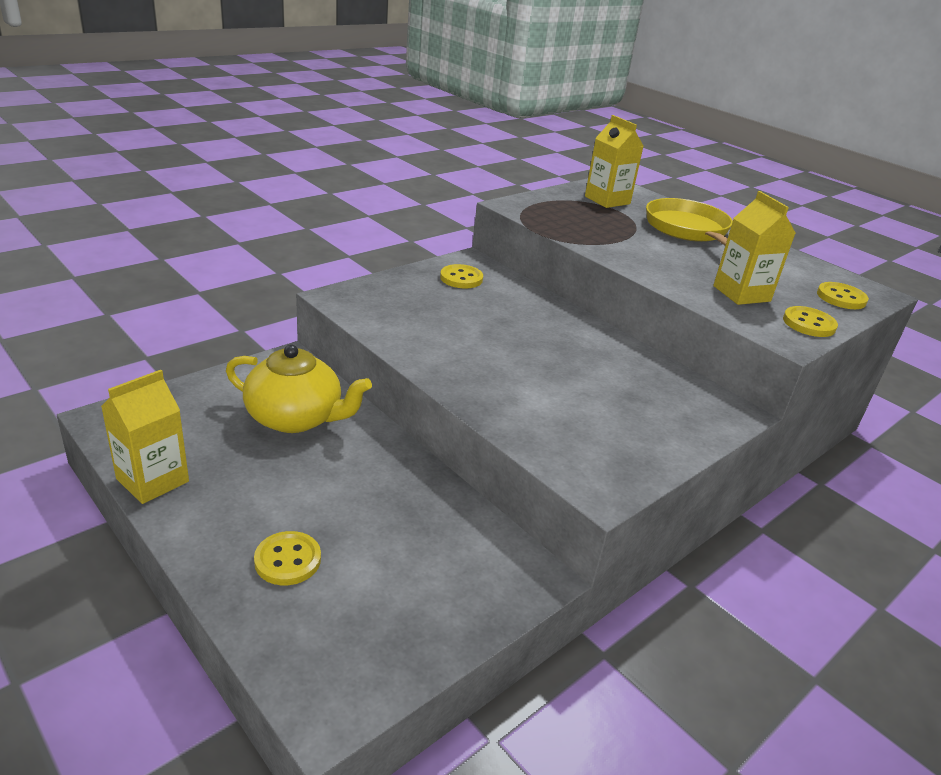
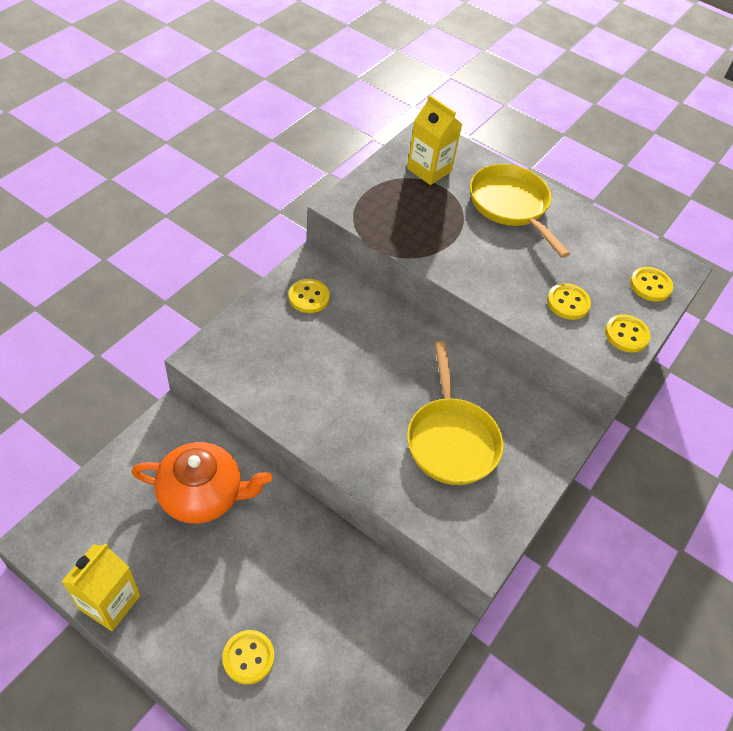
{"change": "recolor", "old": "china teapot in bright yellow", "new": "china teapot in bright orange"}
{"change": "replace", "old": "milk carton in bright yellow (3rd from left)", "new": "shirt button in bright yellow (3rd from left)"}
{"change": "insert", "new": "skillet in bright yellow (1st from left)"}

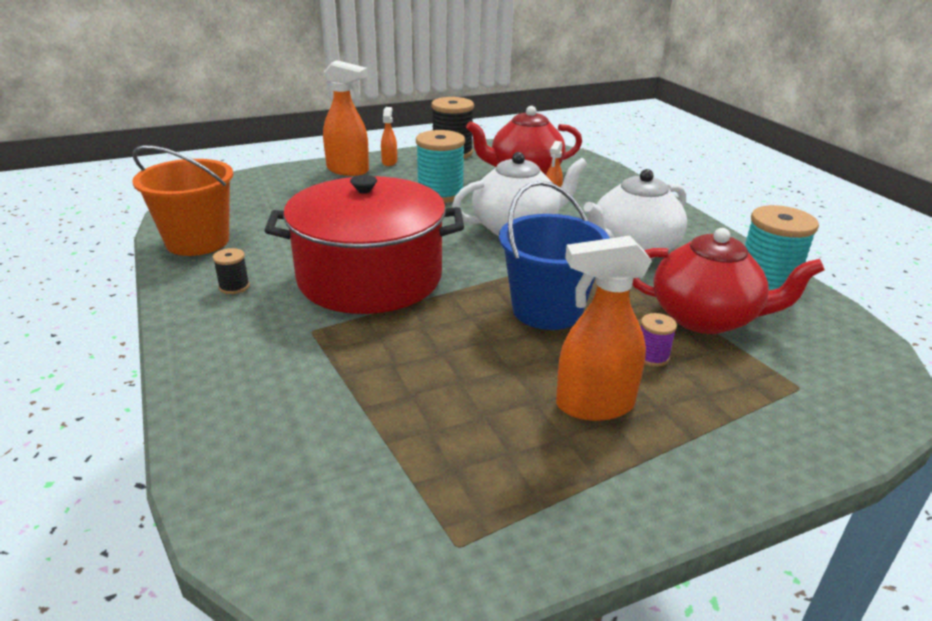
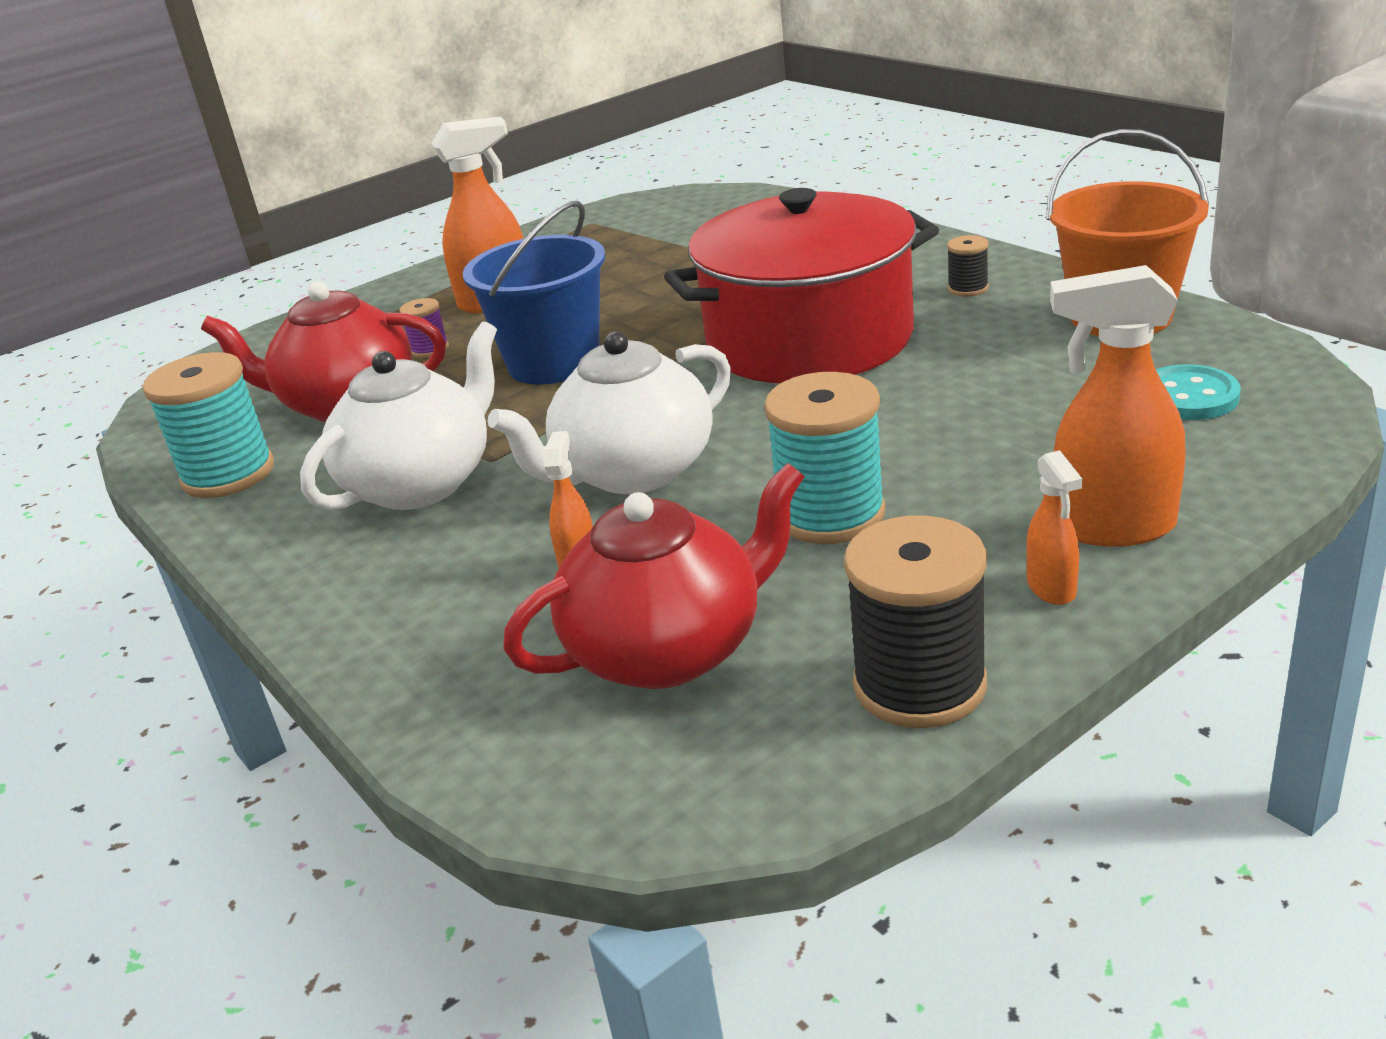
{"change": "insert", "new": "shirt button in teal"}

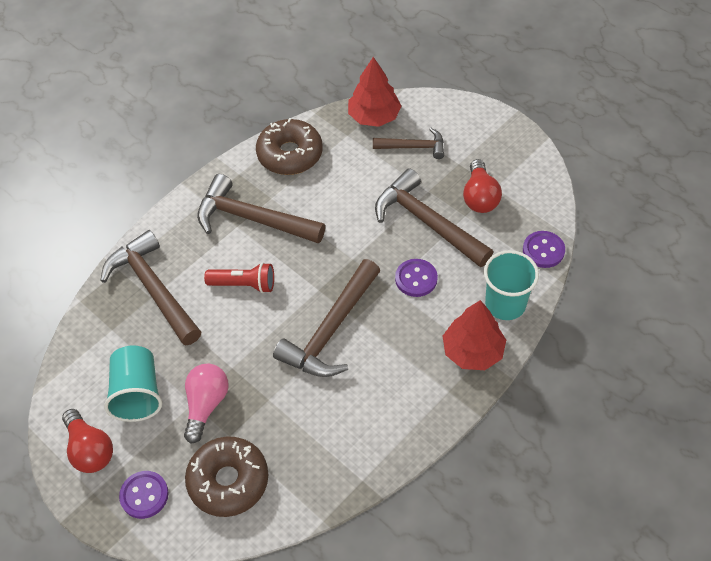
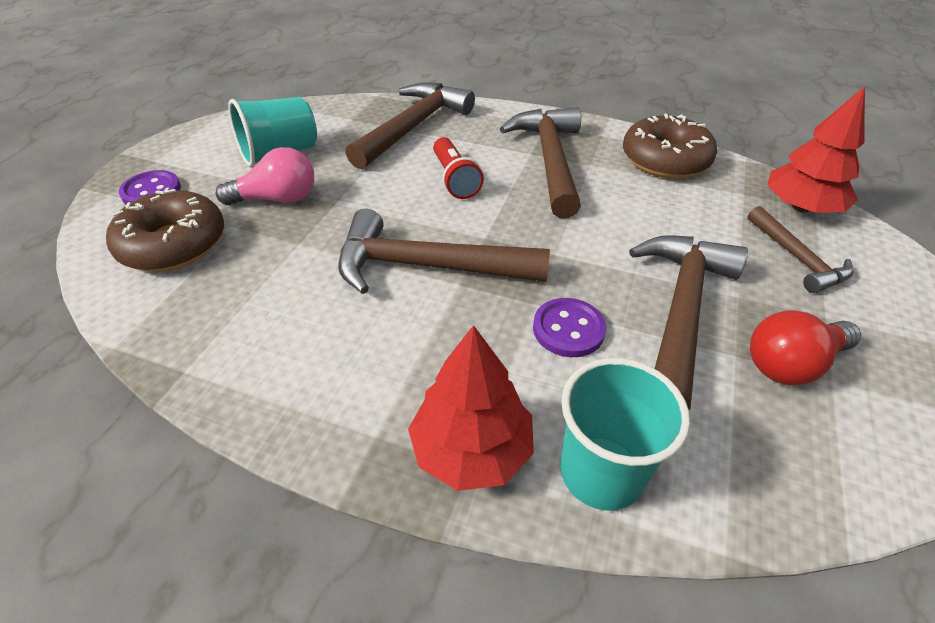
{"change": "delete", "old": "lightbulb in red (1st from left)"}
{"change": "delete", "old": "shirt button in violet (3rd from left)"}

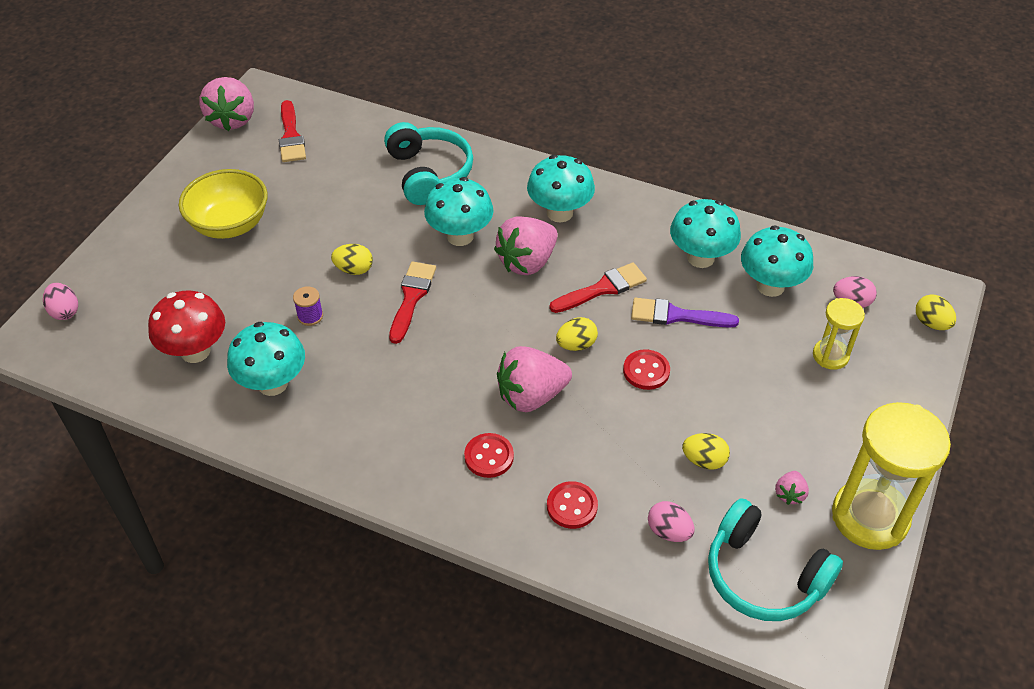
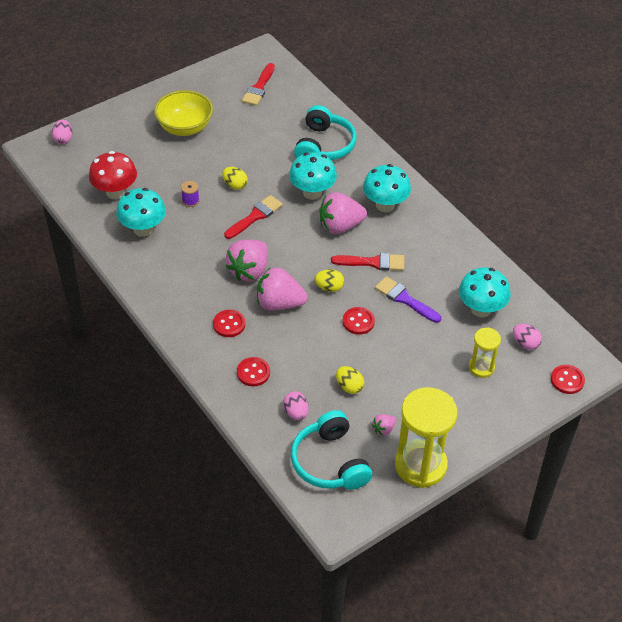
{"change": "move", "old": "berry in rose-pink (1st from left)"}
{"change": "delete", "old": "toadstool in teal (4th from left)"}
{"change": "replace", "old": "toy egg in bright yellow (4th from left)", "new": "shirt button in red (4th from left)"}

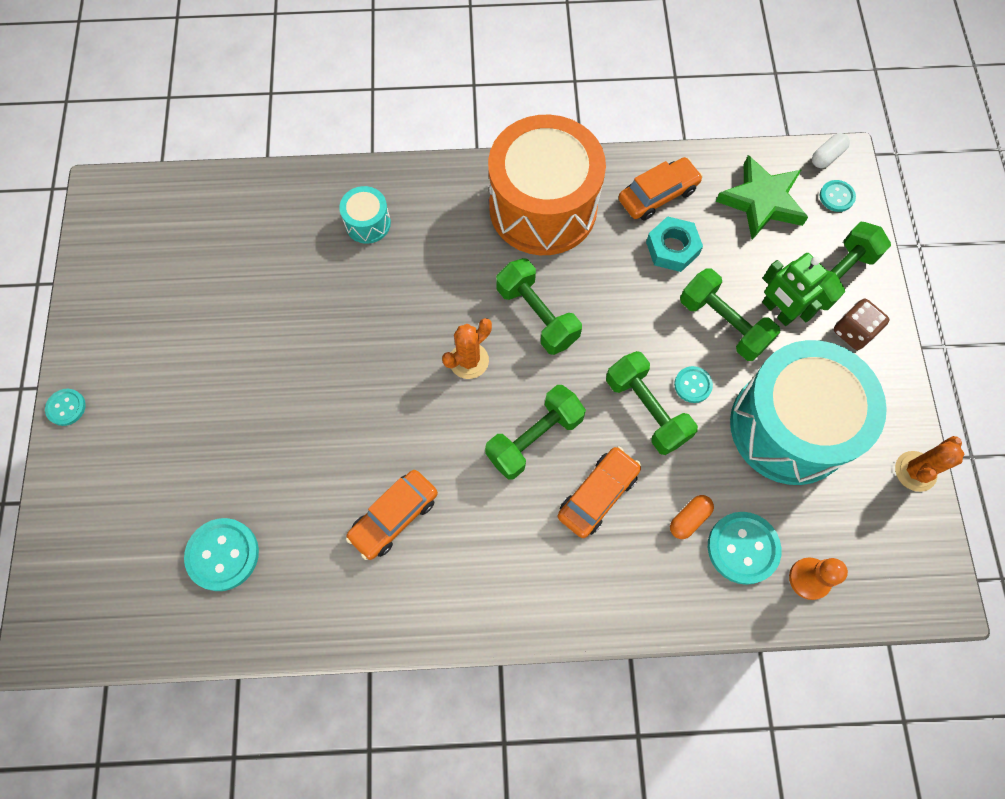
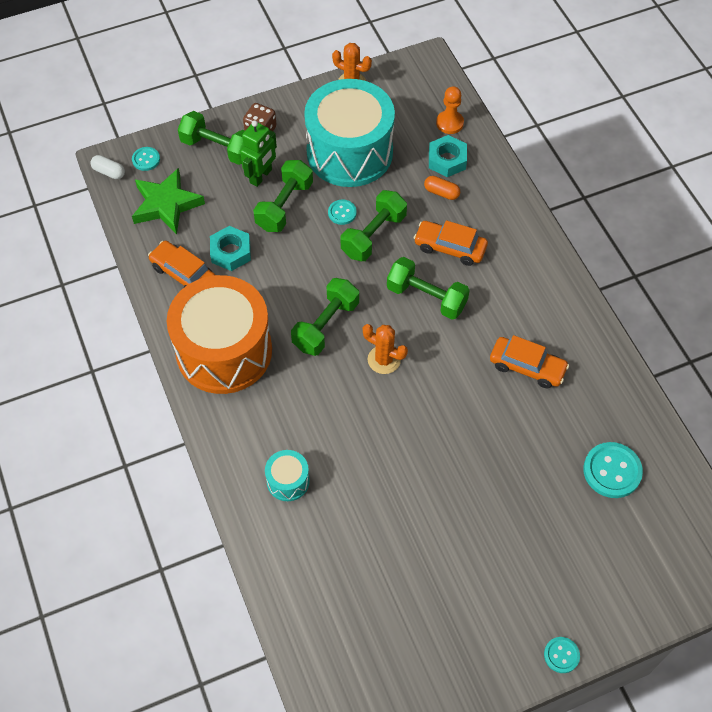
{"change": "replace", "old": "shirt button in teal (4th from left)", "new": "hexagon nut in teal (2nd from left)"}

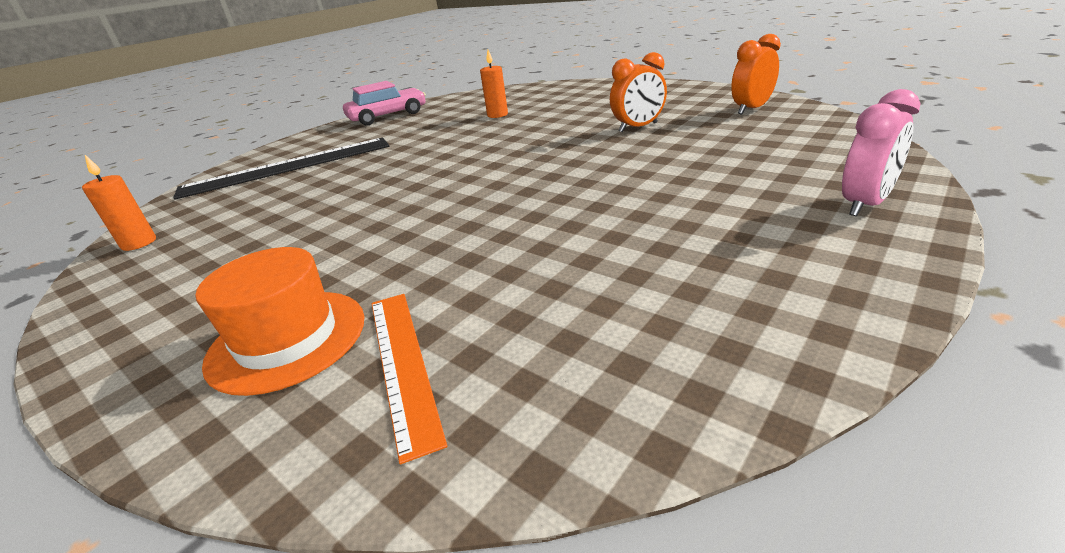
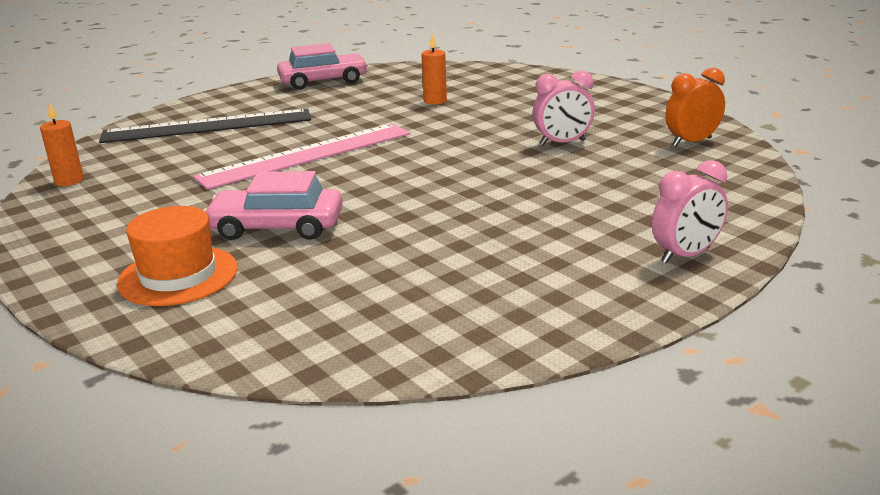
{"change": "delete", "old": "ruler in bright orange"}
{"change": "recolor", "old": "alarm clock in bright orange (1st from left)", "new": "alarm clock in rose-pink (1st from left)"}
{"change": "insert", "new": "ruler in rose-pink"}
{"change": "insert", "new": "car in rose-pink (1st from left)"}

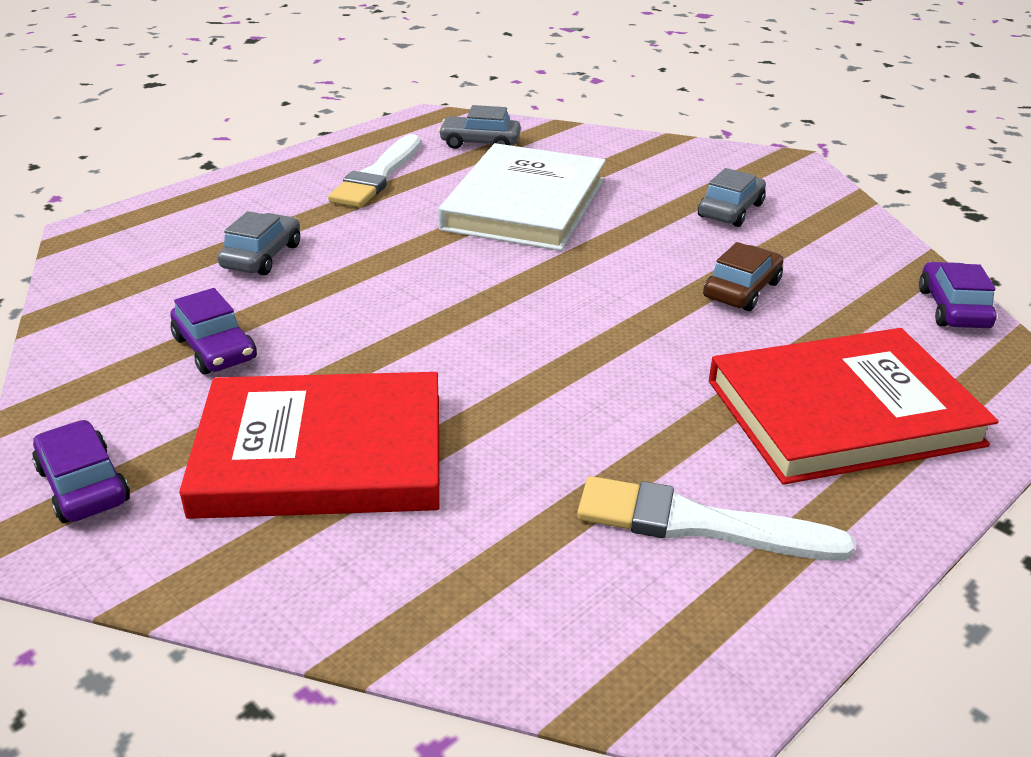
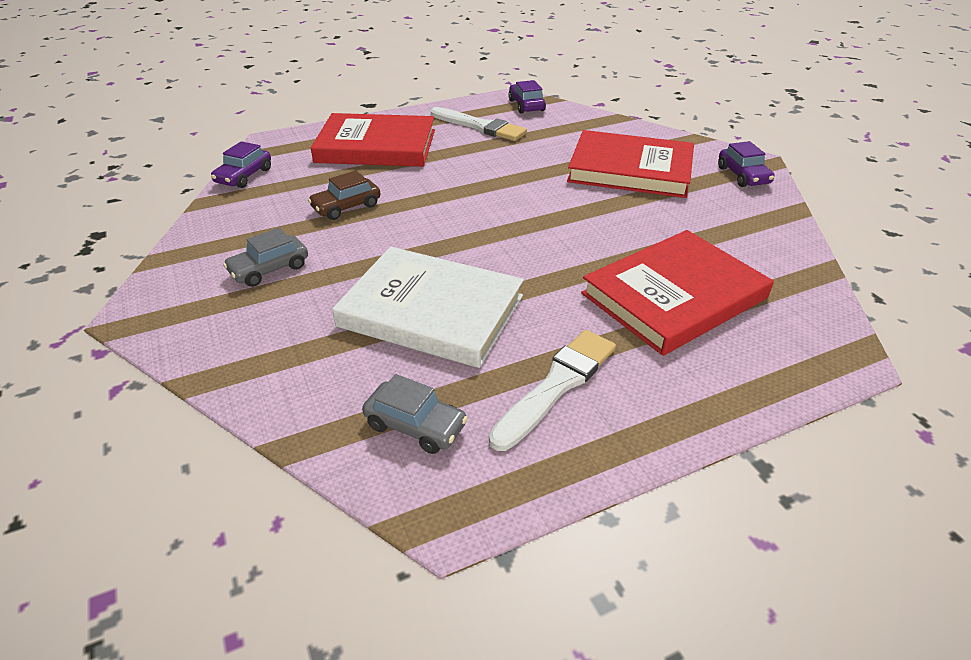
{"change": "move", "old": "car in violet (2nd from left)"}
{"change": "replace", "old": "car in gray (1st from left)", "new": "book in red (3rd from left)"}
{"change": "rotate", "old": "book in snow-white", "degrees": 75}

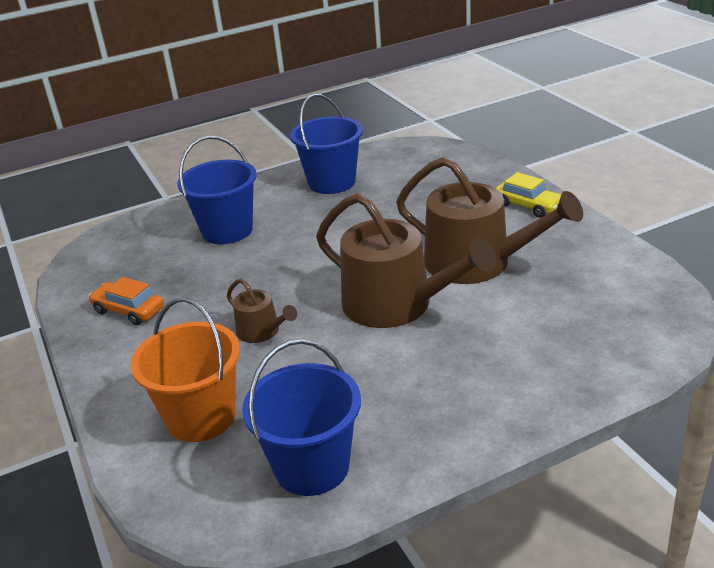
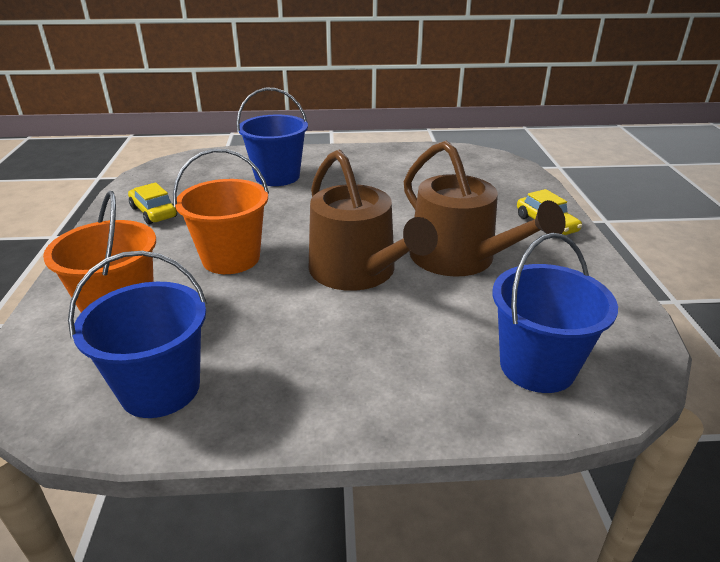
{"change": "recolor", "old": "car in bright orange", "new": "car in bright yellow (1st from left)"}
{"change": "replace", "old": "sprinkling can in dark brown (1st from left)", "new": "pail in bright orange (2nd from left)"}
{"change": "move", "old": "pail in cobalt (3rd from left)"}

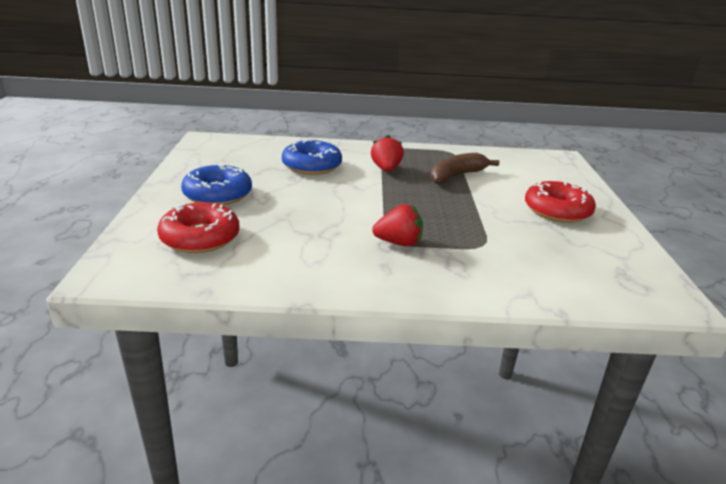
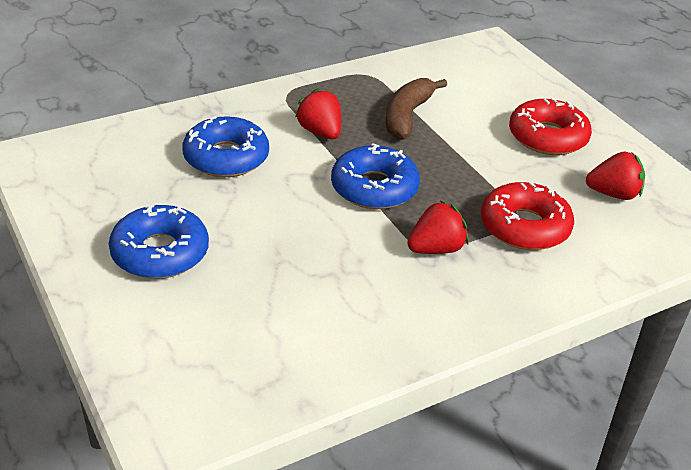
{"change": "move", "old": "doughnut in red (1st from left)"}
{"change": "insert", "new": "doughnut in cobalt (3rd from left)"}
{"change": "insert", "new": "berry in red (3rd from left)"}

